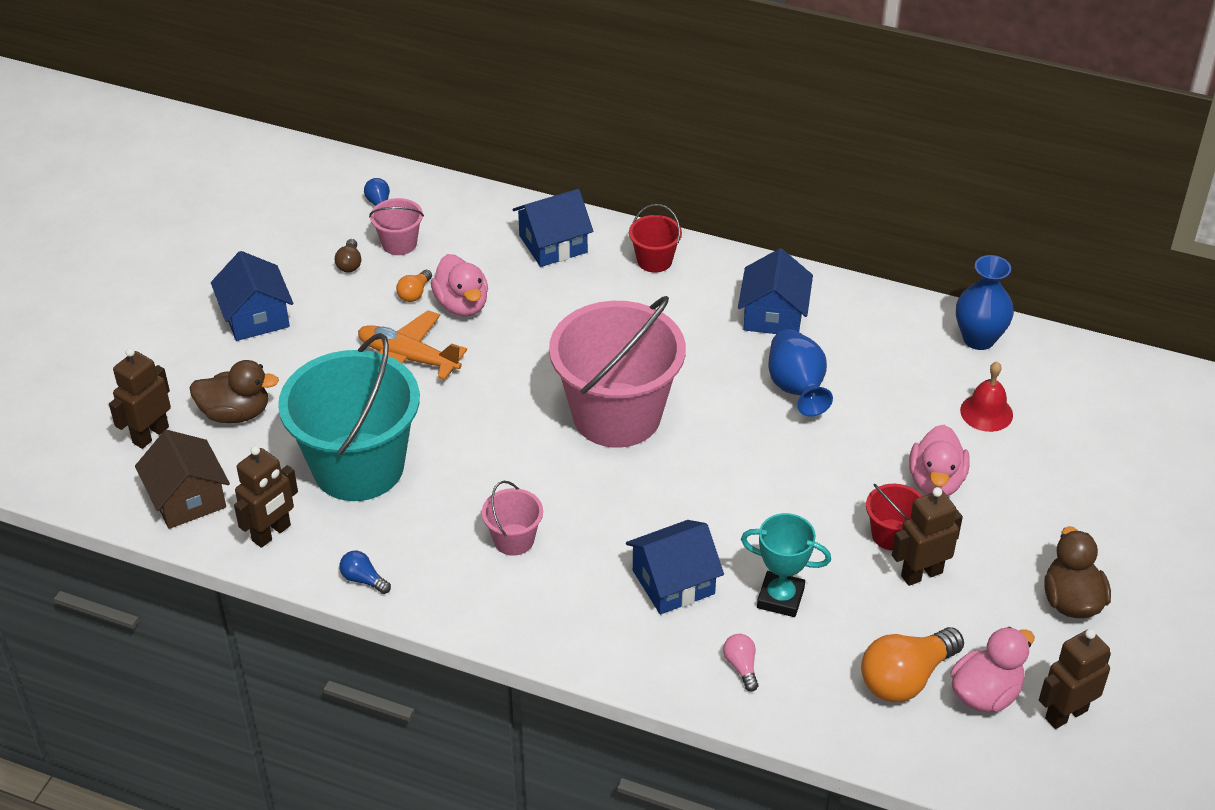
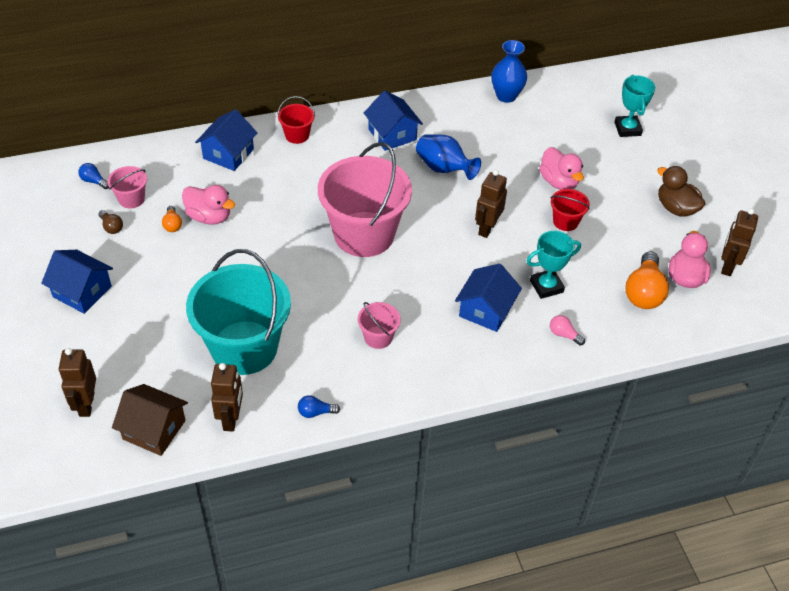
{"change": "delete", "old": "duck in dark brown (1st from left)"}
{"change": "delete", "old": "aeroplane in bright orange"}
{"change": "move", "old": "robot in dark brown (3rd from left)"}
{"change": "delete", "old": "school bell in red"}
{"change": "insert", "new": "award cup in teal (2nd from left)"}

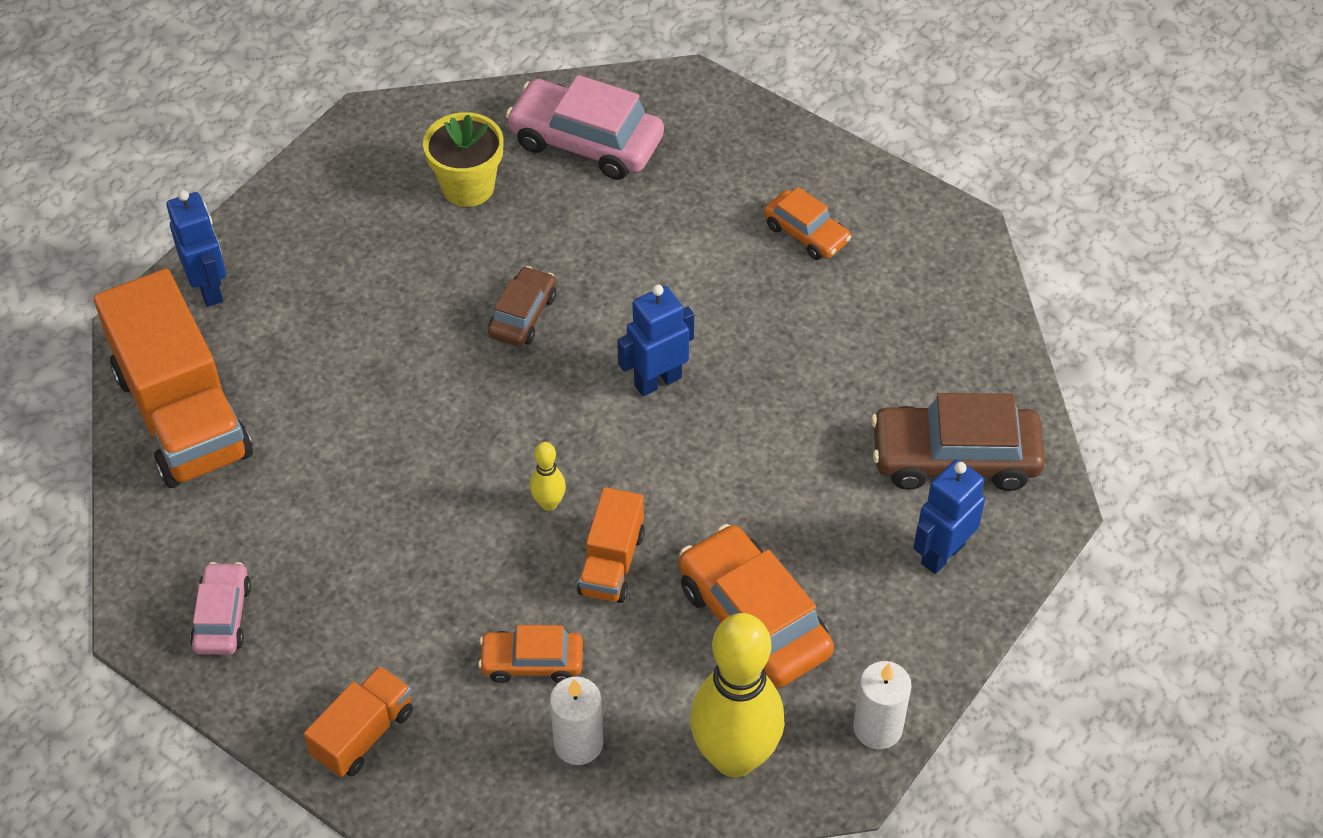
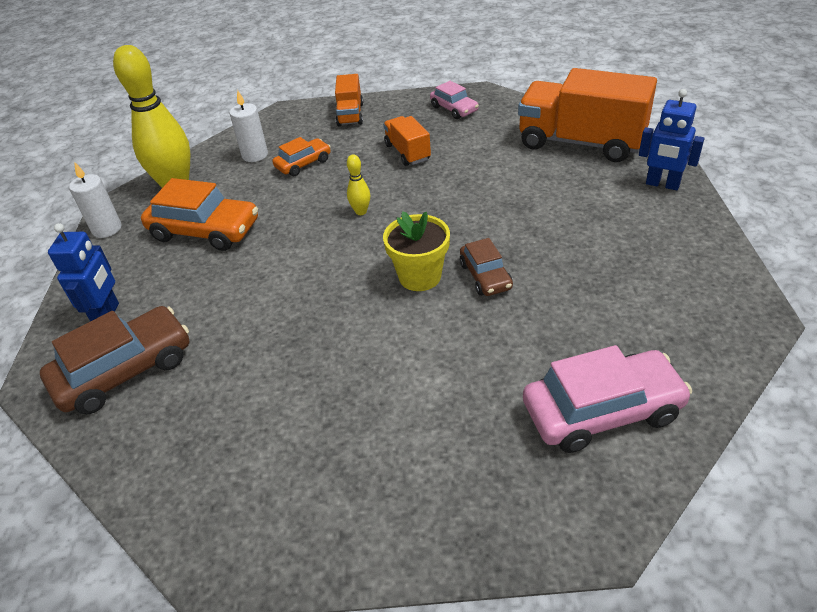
{"change": "move", "old": "potted plant in bright yellow"}
{"change": "move", "old": "toy truck in bright orange (3rd from left in the first image)", "new": "toy truck in bright orange (2nd from left)"}
{"change": "delete", "old": "robot in cobalt (2nd from left)"}
{"change": "delete", "old": "car in bright orange (3rd from left)"}

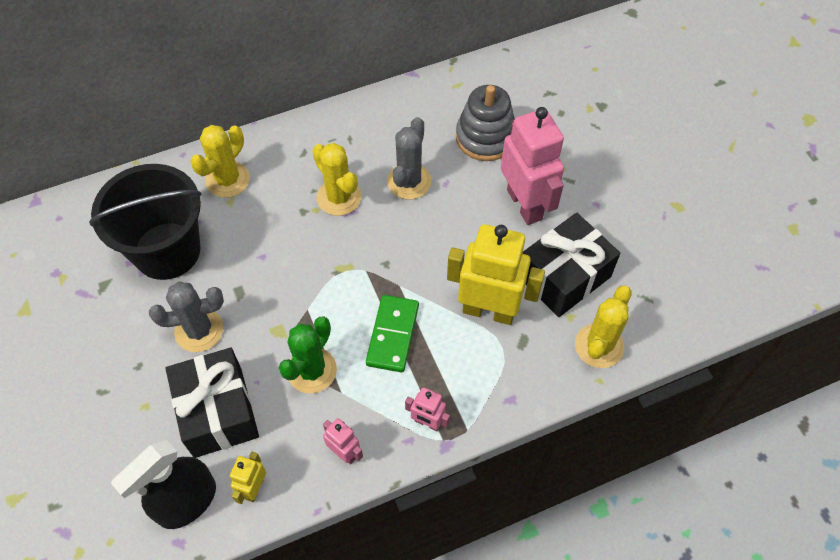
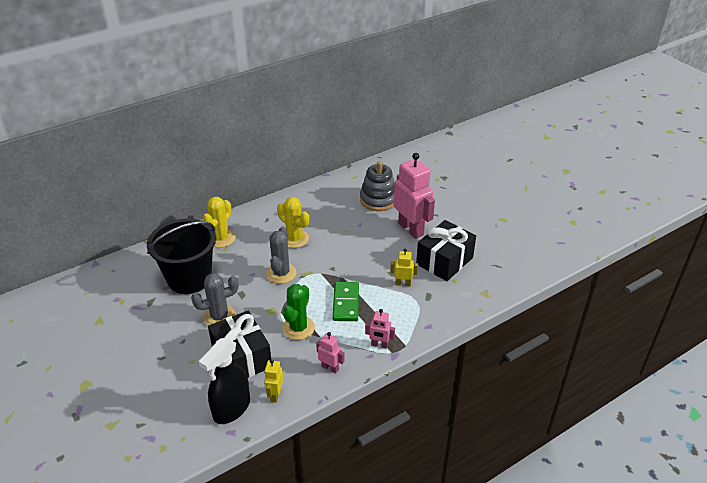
{"change": "move", "old": "saguaro cactus in gray (2nd from left)"}
{"change": "resize", "old": "robot in bright yellow (2nd from left)", "factor": 0.47}
{"change": "delete", "old": "saguaro cactus in bright yellow (3rd from left)"}

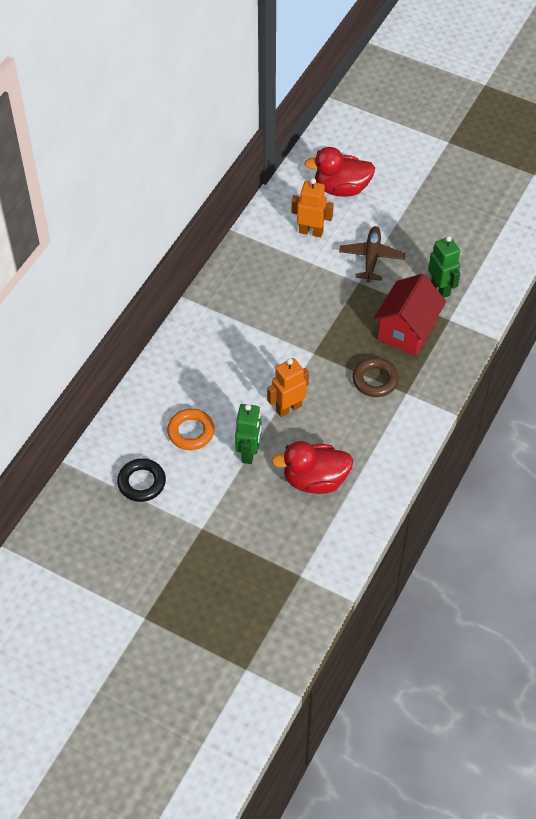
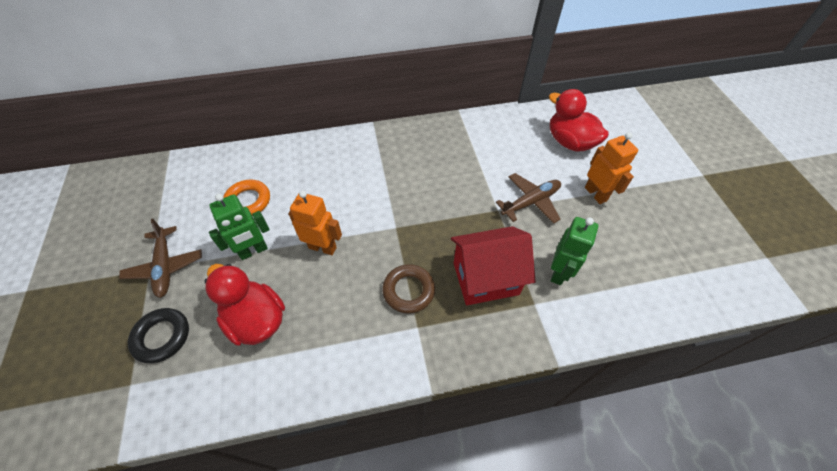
{"change": "move", "old": "hoop in jet-black"}
{"change": "move", "old": "robot in bright orange (2nd from left)"}
{"change": "insert", "new": "aeroplane in dark brown (1st from left)"}

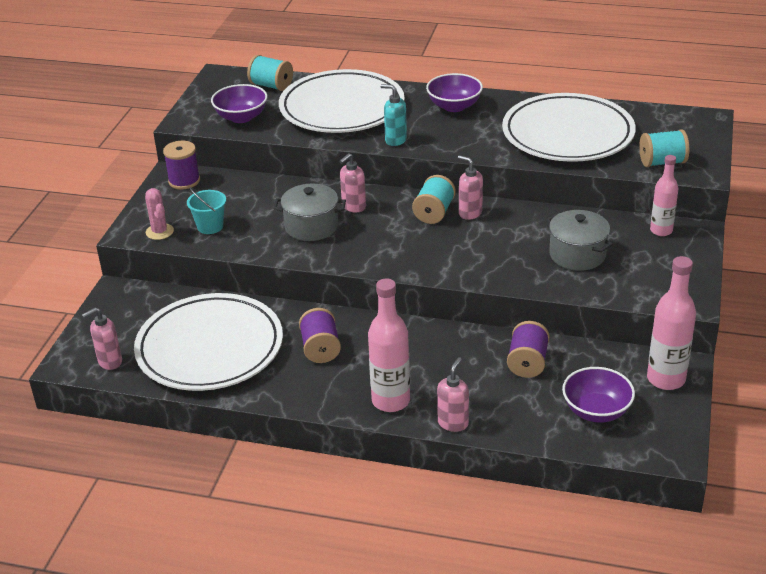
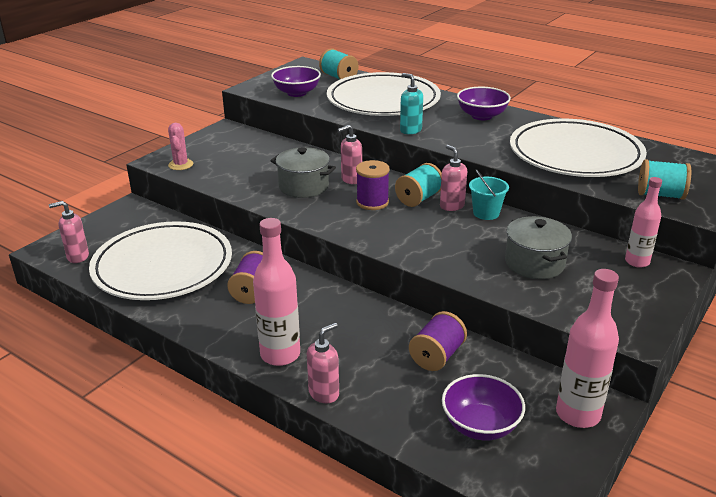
{"change": "move", "old": "spool in violet (1st from left in the first image)", "new": "spool in violet (2nd from left)"}
{"change": "move", "old": "pail in teal"}

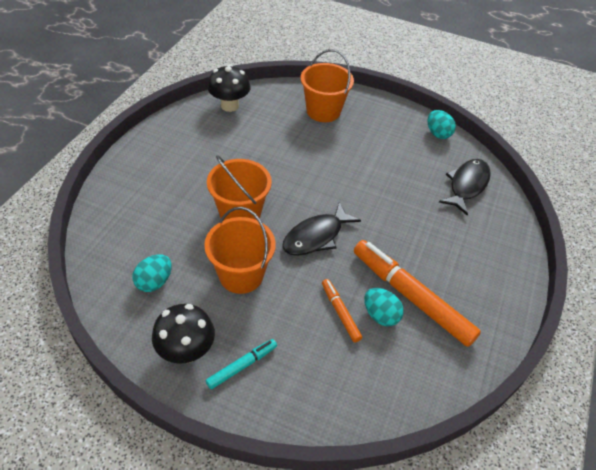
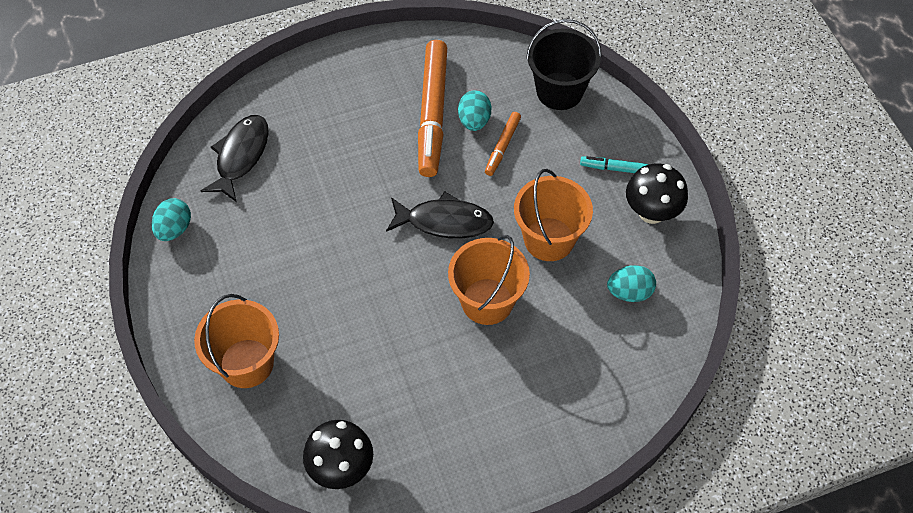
{"change": "rotate", "old": "fish in jet-black (2nd from left in the first image)", "degrees": 120}
{"change": "insert", "new": "pail in jet-black"}

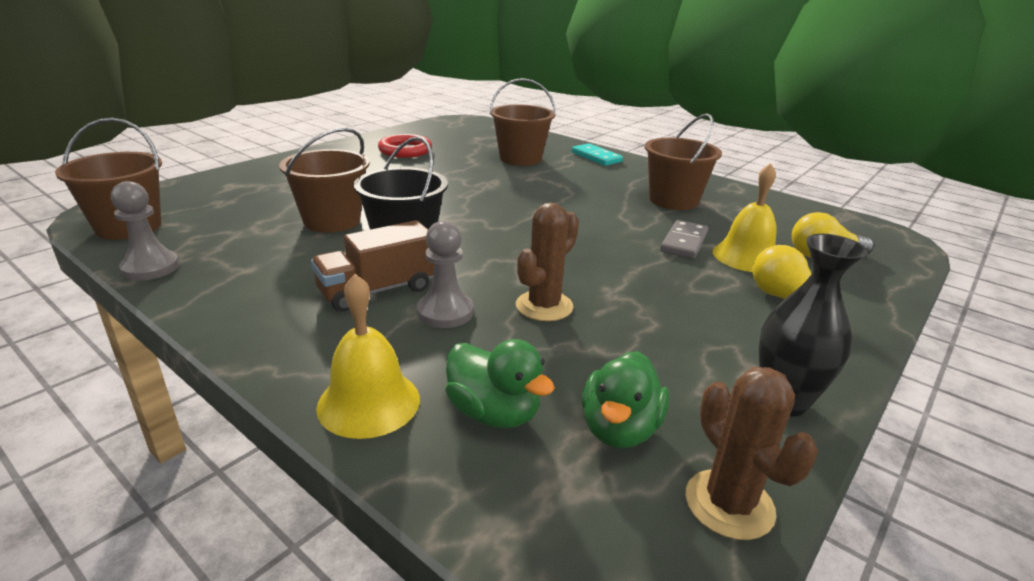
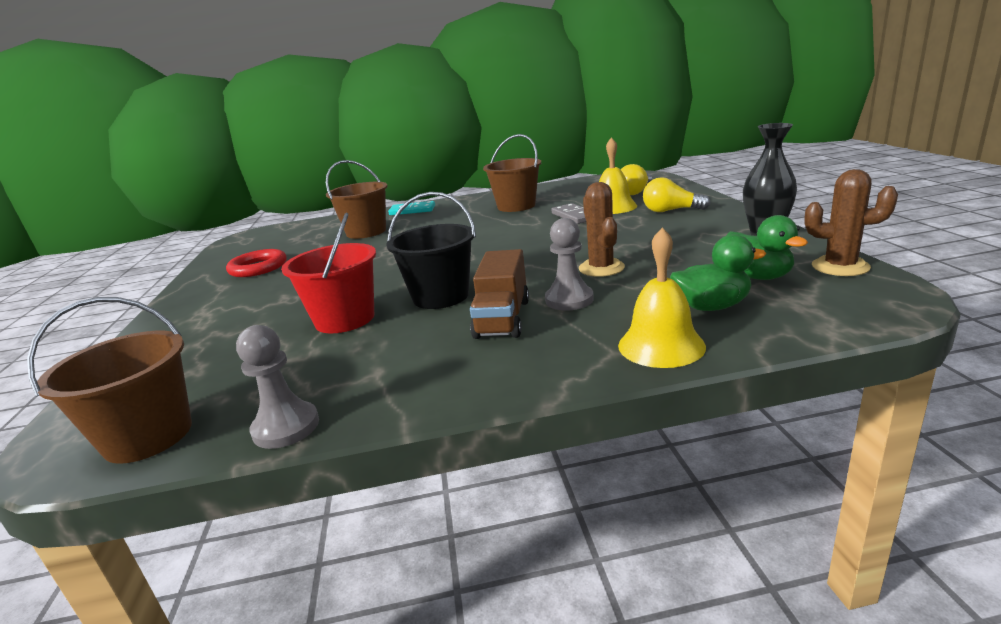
{"change": "recolor", "old": "pail in dark brown (2nd from left)", "new": "pail in red"}

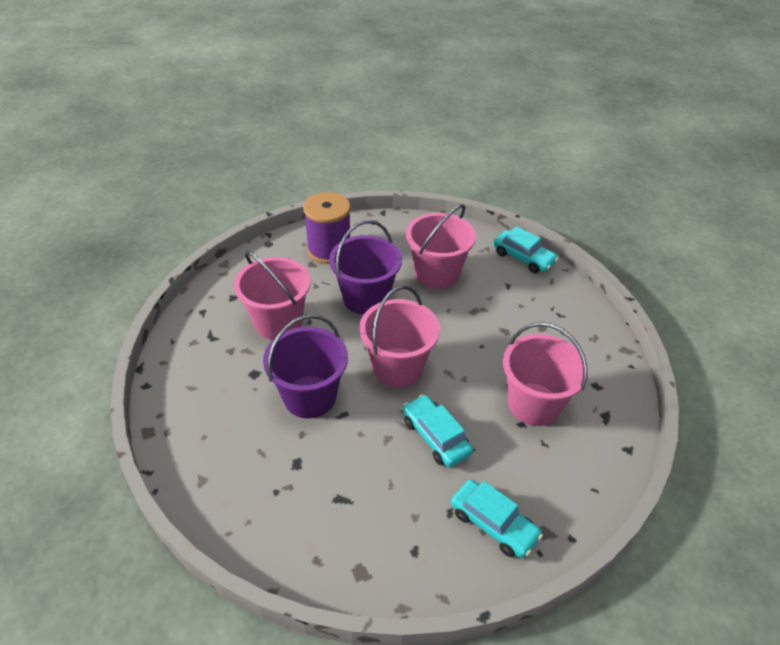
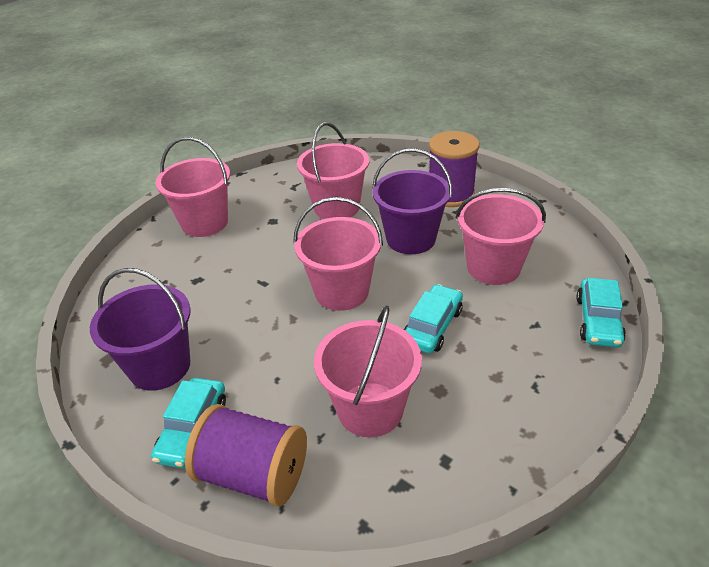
{"change": "move", "old": "pail in violet (1st from left)"}
{"change": "move", "old": "car in teal (1st from left in the first image)", "new": "car in teal (2nd from left)"}
{"change": "insert", "new": "pail in rose-pink (1st from left)"}
{"change": "insert", "new": "spool in violet (1st from left)"}

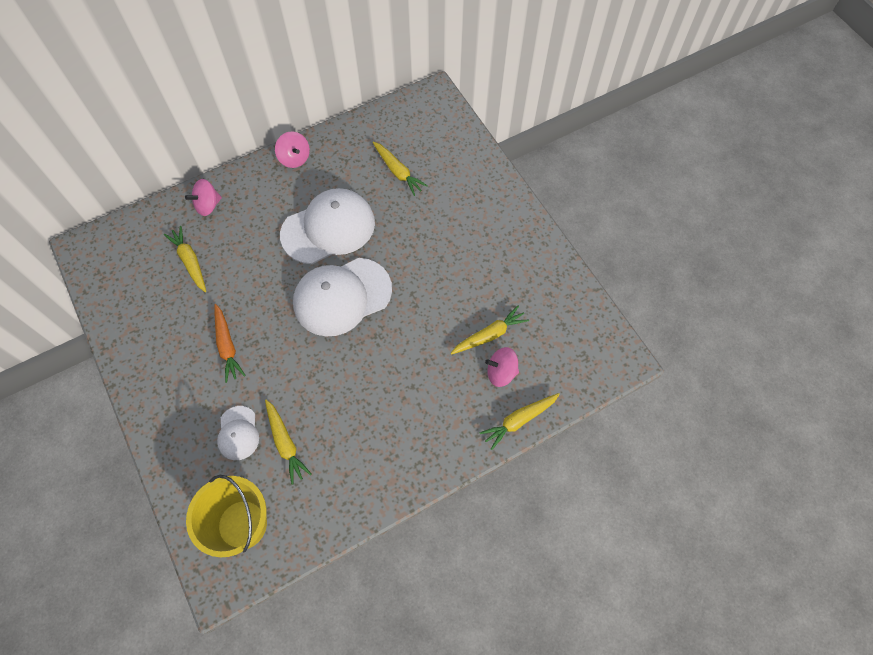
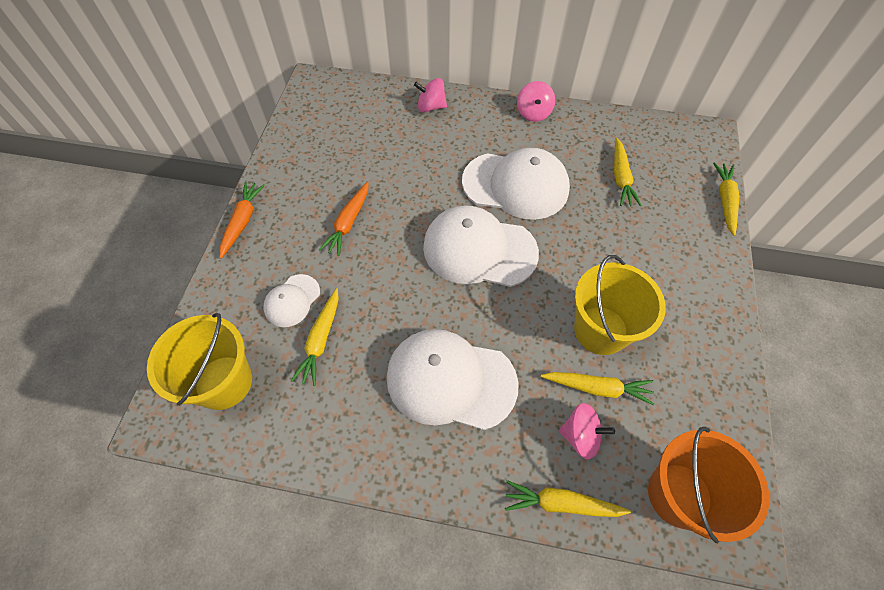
{"change": "move", "old": "toy carrot in bright yellow (1st from left in the first image)", "new": "toy carrot in bright yellow (5th from left)"}
{"change": "rotate", "old": "spinning top in rose-pink (3rd from left)", "degrees": 150}
{"change": "insert", "new": "toy carrot in bright orange (1st from left)"}
{"change": "insert", "new": "peaked cap in snow-white (2nd from left)"}
{"change": "insert", "new": "pail in bright yellow (2nd from left)"}
{"change": "insert", "new": "pail in bright orange"}

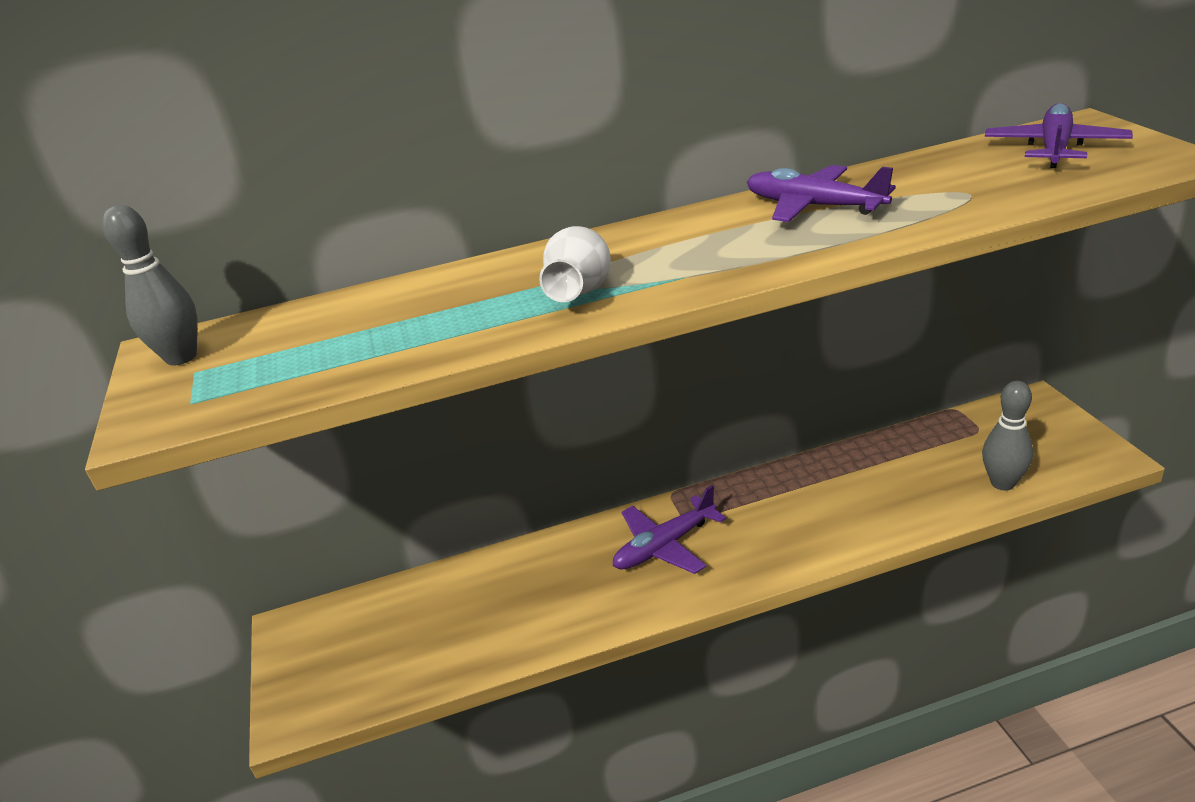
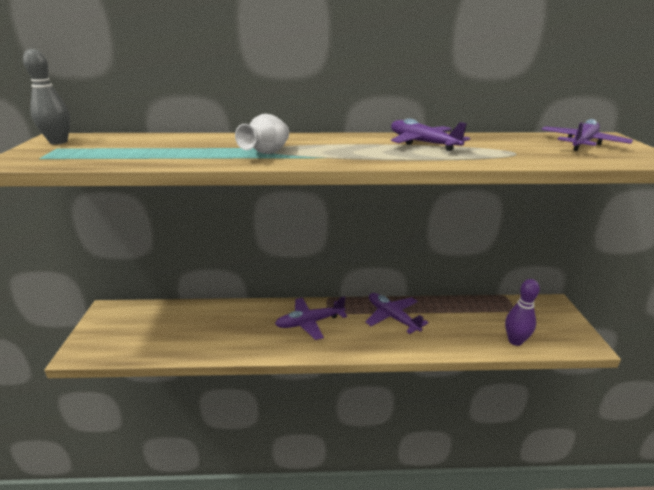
{"change": "recolor", "old": "skittle in gray (2nd from left)", "new": "skittle in violet"}
{"change": "insert", "new": "aeroplane in violet (2nd from left)"}

